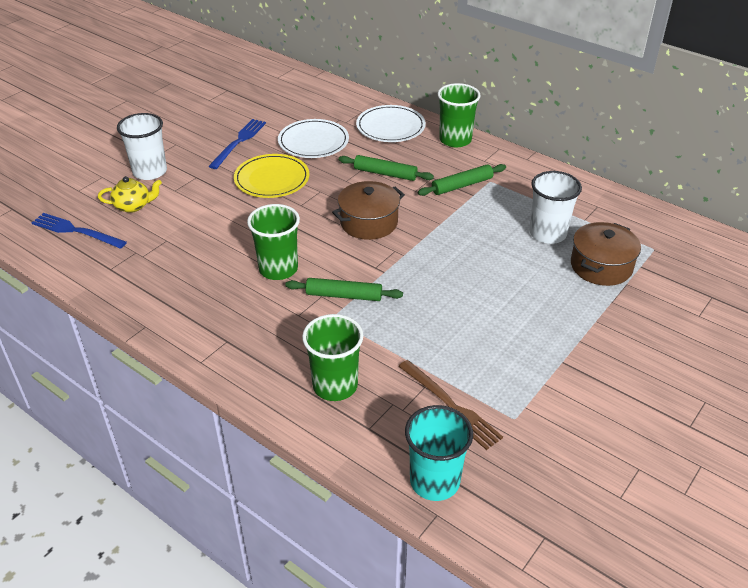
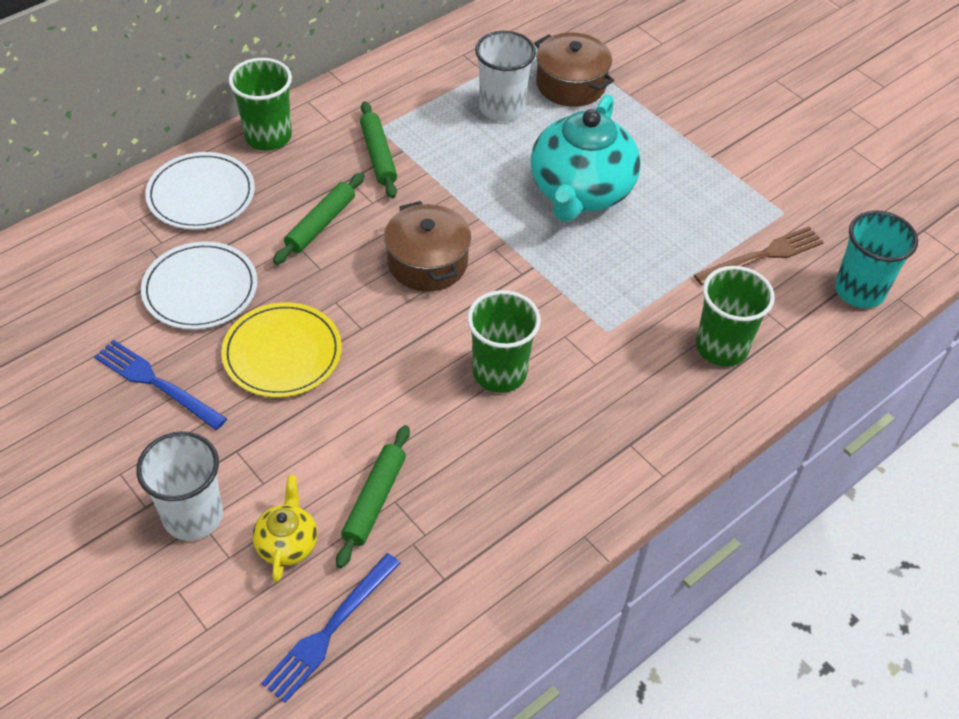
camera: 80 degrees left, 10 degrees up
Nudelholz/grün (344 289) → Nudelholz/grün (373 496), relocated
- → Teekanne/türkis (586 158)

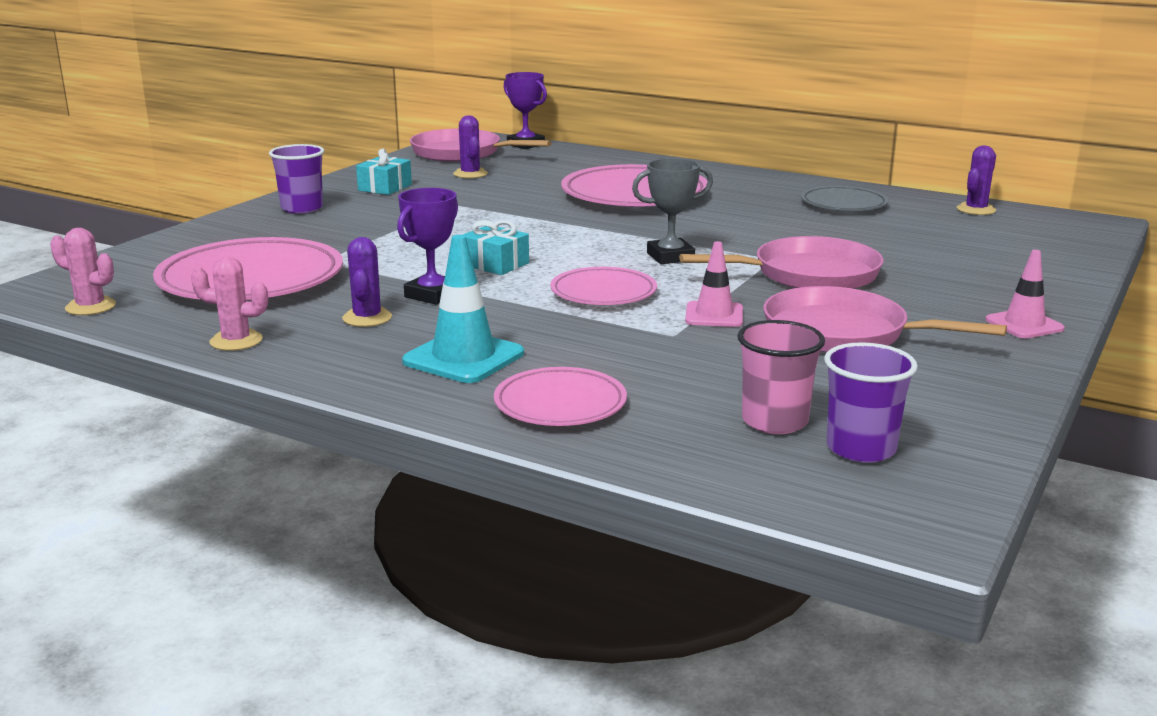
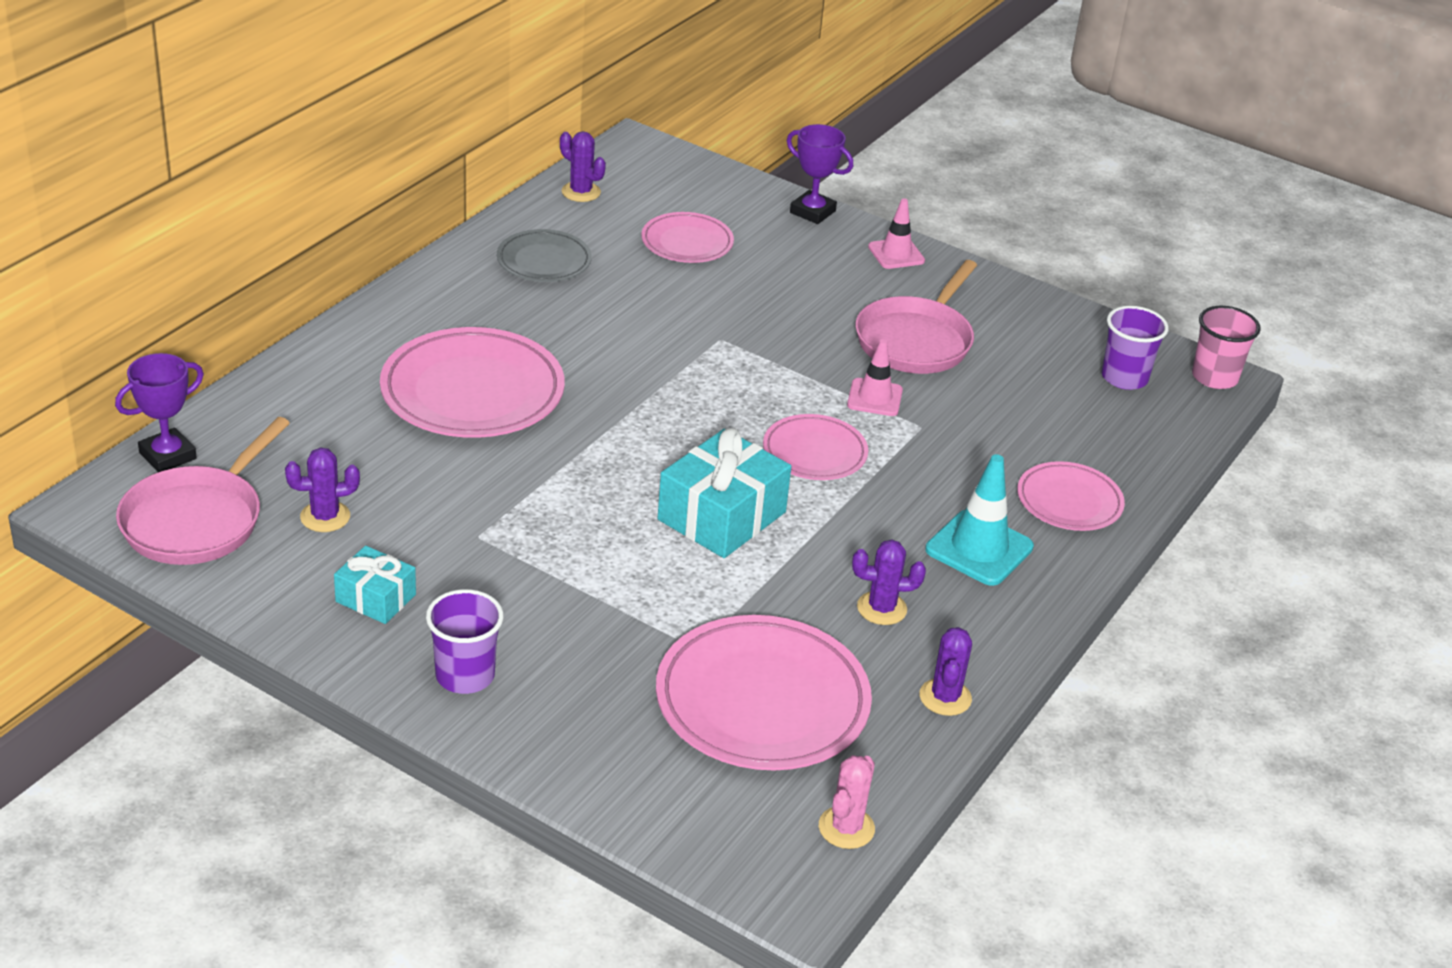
camera: 90 degrees left, 15 degrees up
- → Teller/rosa (687 237)
Geschenk/türkis (496 247) → Geschenk/türkis (724 493), x1.75
Pokal/lila (427 246) → Pokal/lila (820 174), relocated
Kaktus/rosa (229 304) → Kaktus/lila (945 671)
Becher/rosa (781 377) → Becher/rosa (1226 347), relocated
Pokal/grau (672 211) → -
Pfanne/rosa (781 262) → -

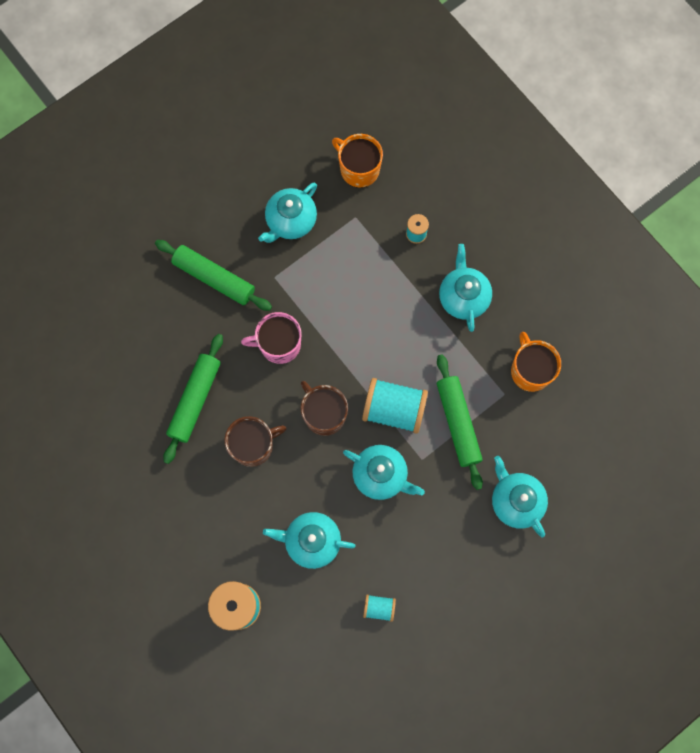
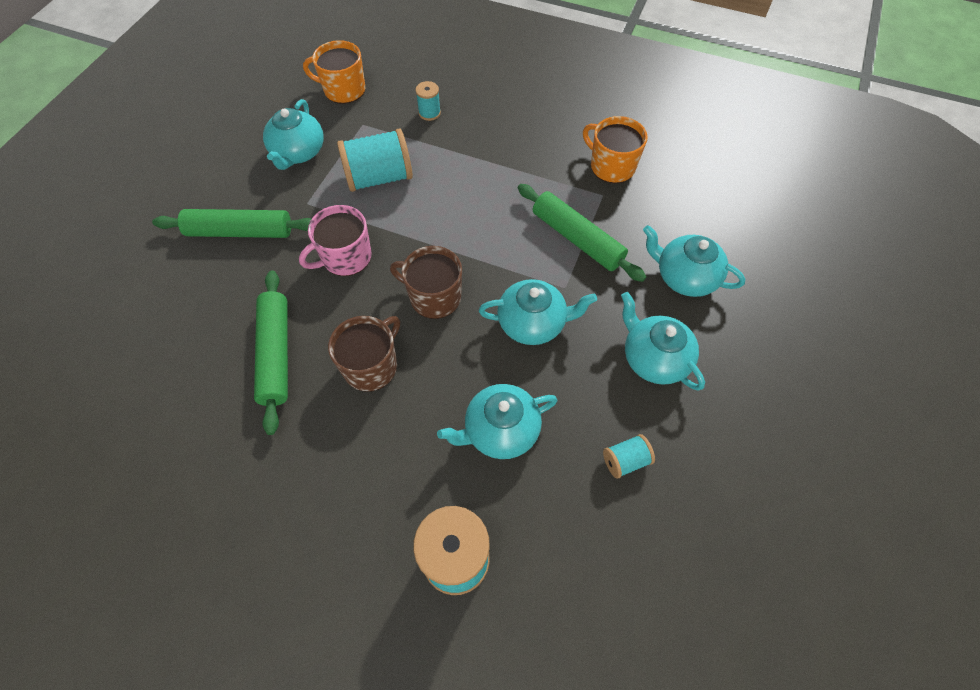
camera: 30 degrees left, 15 degrees down
Garnrolle/türkis (395 406) → Garnrolle/türkis (375 160), relocated
Teekanne/türkis (465 288) → Teekanne/türkis (663 341), relocated

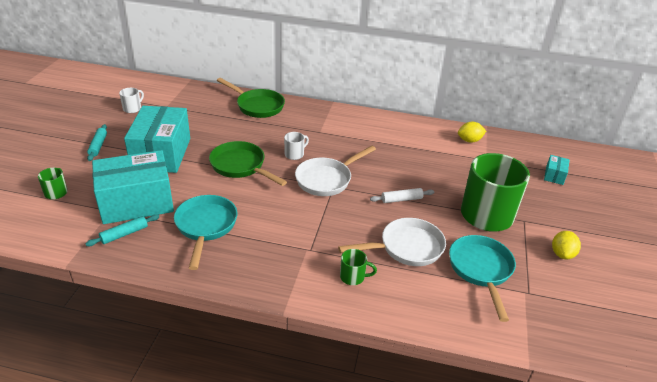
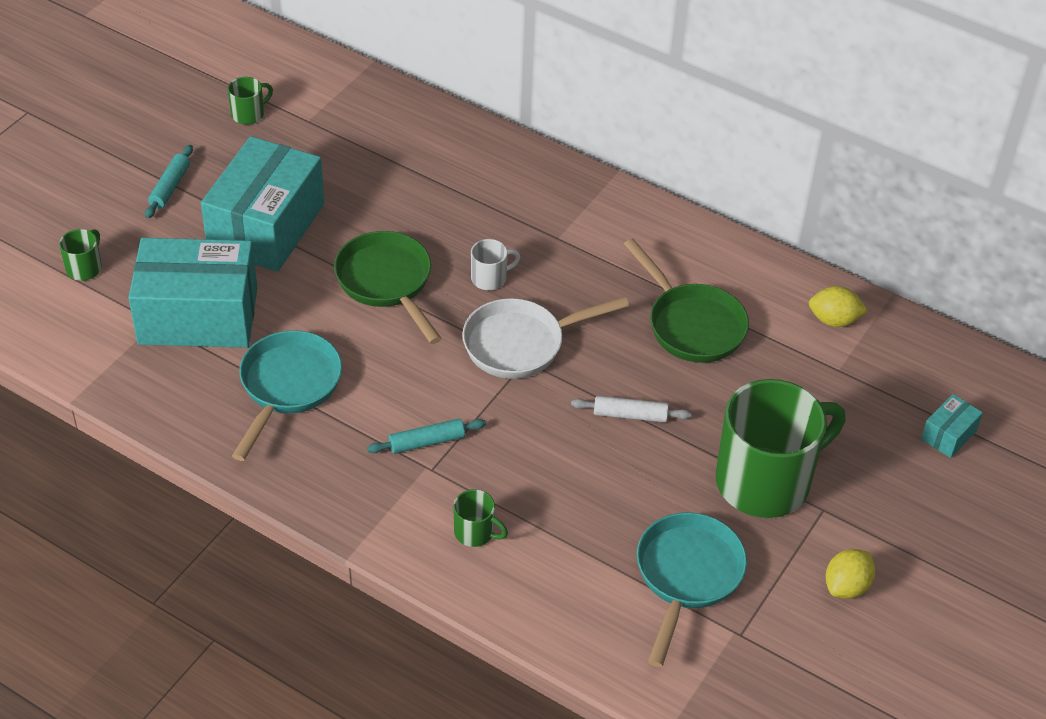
camera: 20 degrees right, 10 degrees up
Tasse/weiß (131 100) → Tasse/grün (250 101)
Nudelholz/türkis (122 230) → Nudelholz/türkis (426 436), relocated
Pfanne/grün (251 98) → Pfanne/grün (686 301), relocated
Pfanne/weiß (392 242) → -

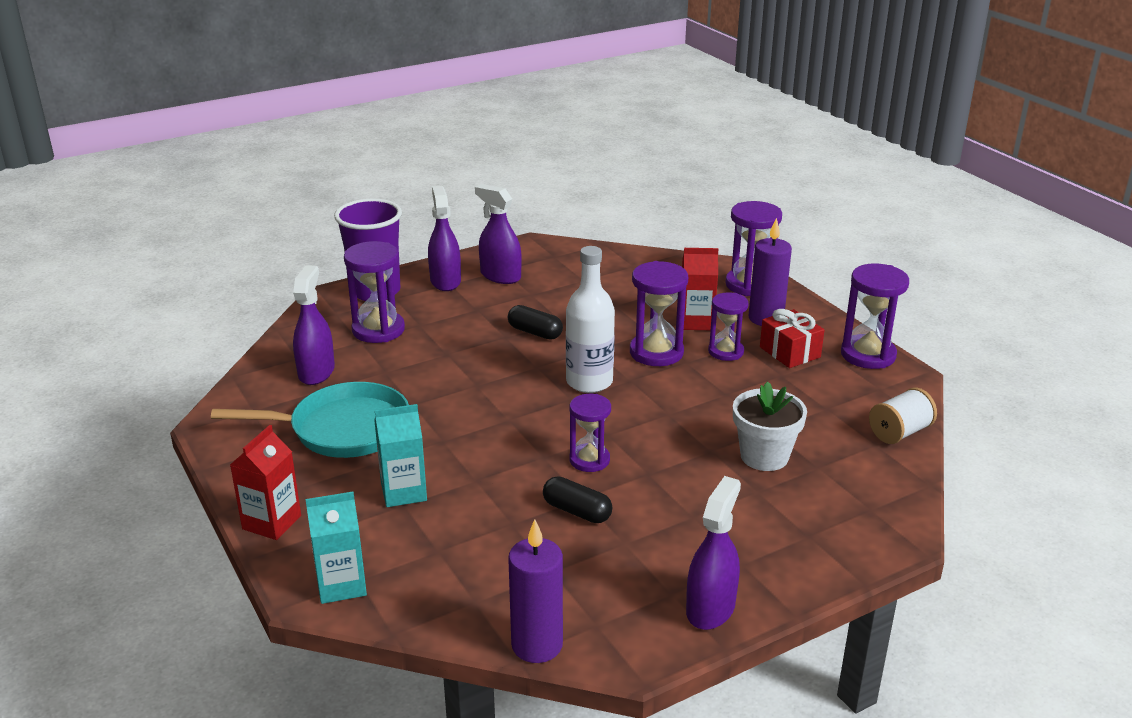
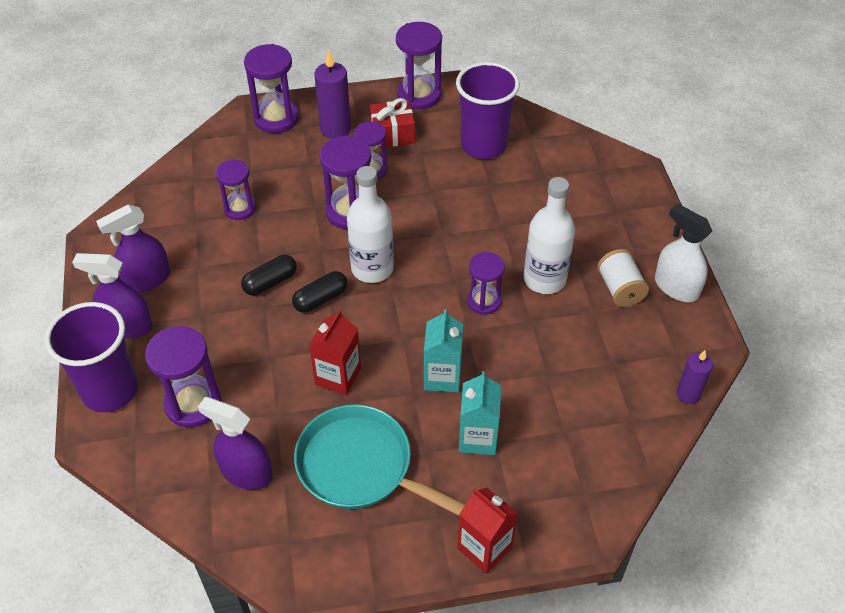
camera: 70 degrees left, 20 degrees up
- → Sanduhr/lila (236 189)
Kapsel/schwarz (577 499) → Kapsel/schwarz (320 292), relocated
Pfanne/türkis (310 420) → Pfanne/türkis (379 460), 75 degrees counterclockwise
Getränkekarton/rot (700 289) → Getränkekarton/rot (335 352), relocated
Getränkekarton/türkis (336 547) → Getränkekarton/türkis (443 351), relocated
- → Becher/lila (488 110)
- → Flasche/weiß (549 235)
Garnrolle/weiß (903 415) → Garnrolle/weiß (623 278), relocated
Sprühflasche/lila (713 553) → Sprühflasche/weiß (683 252)
Kerze/lila (535 591) → Kerze/lila (695 377), x0.63
Blumentopf/weiß (770 426) → -

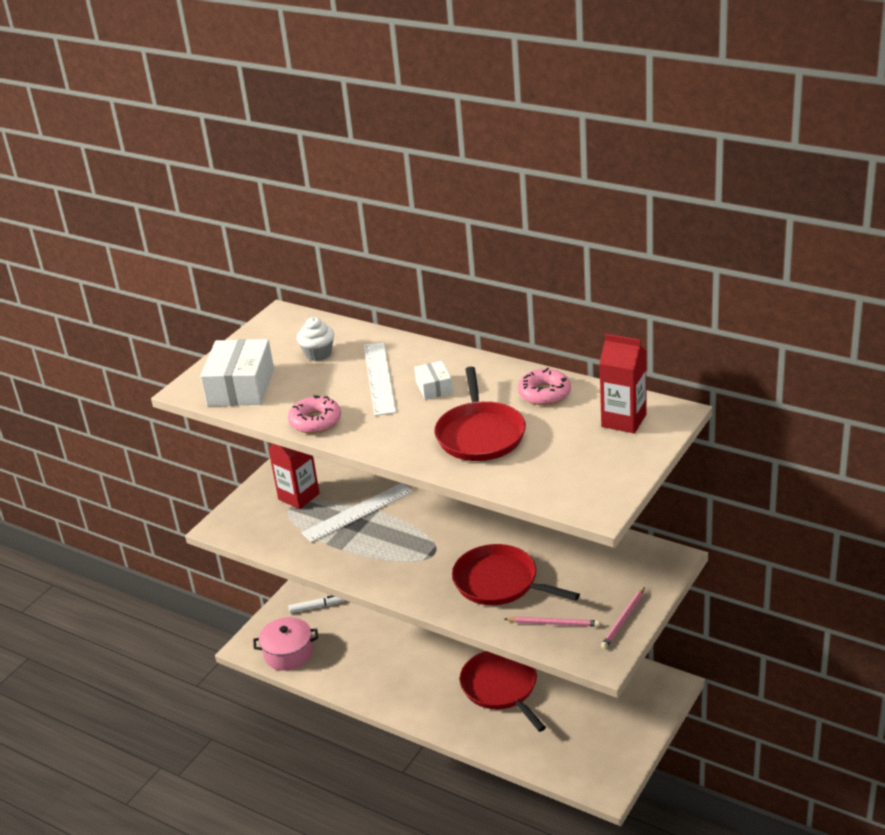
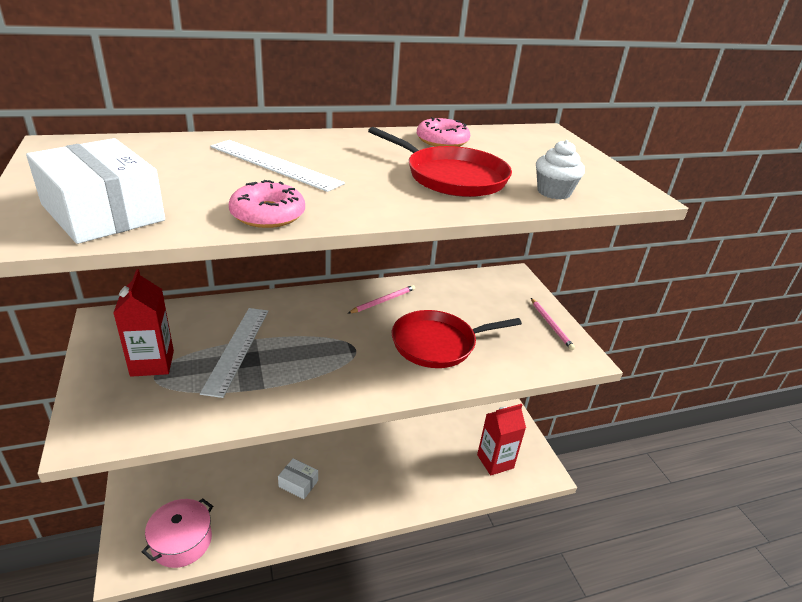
camera: 55 degrees left, 0 degrees up
Schachtel/weiß (433 380) → Schachtel/weiß (298 478), relocated
Bleistift/rosa (552 622) → Bleistift/rosa (381 299), relocated
Getränkekarton/rot (623 383) → Getränkekarton/rot (501 440), relocated
Muffin/weiß (315 339) → Muffin/weiß (560 169), relocated
Filzstift/weiß (316 604) → -
Pfanne/rot (502 691) → -

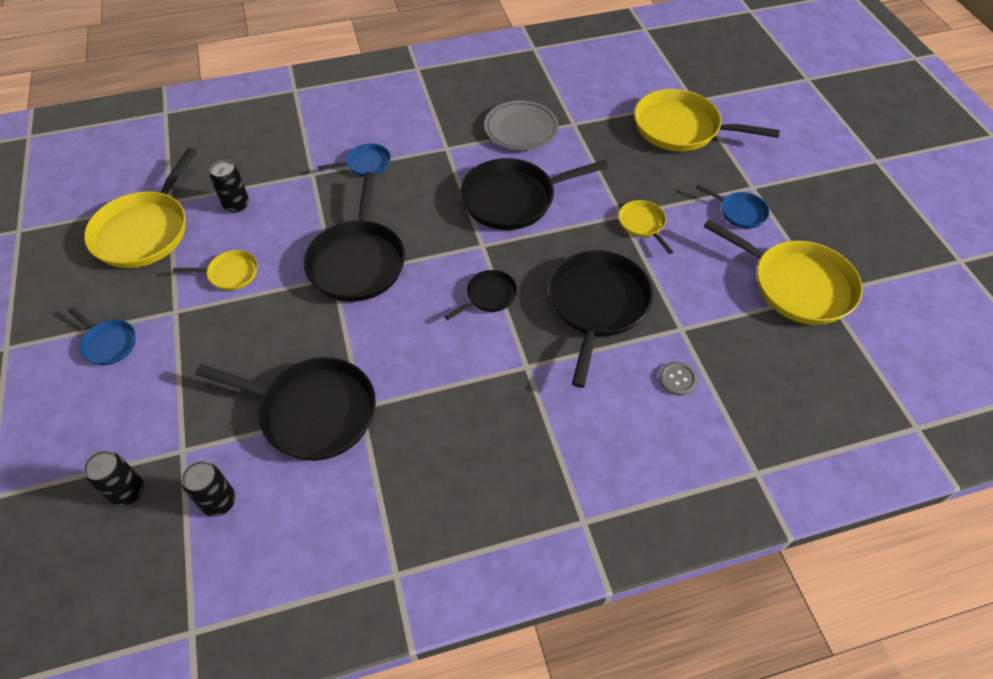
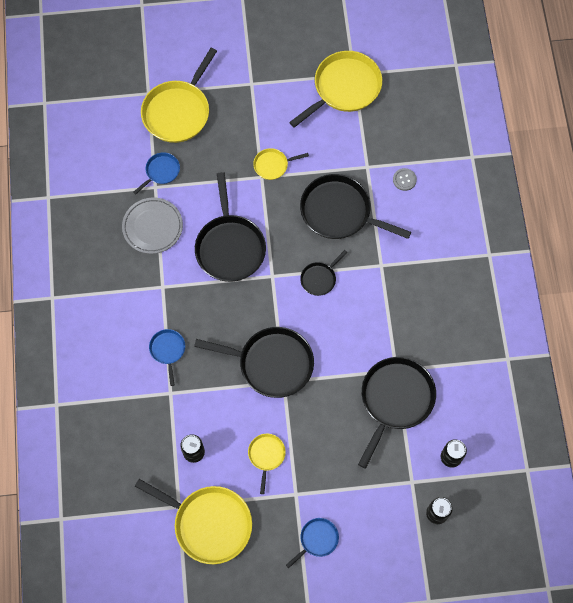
camera: 80 degrees left, 15 degrees up
Pfanne/blau (733 207) → Pfanne/blau (156 173), relocated
Pfanne/schwarz (481 295) → Pfanne/schwarz (324 273), 105 degrees counterclockwise

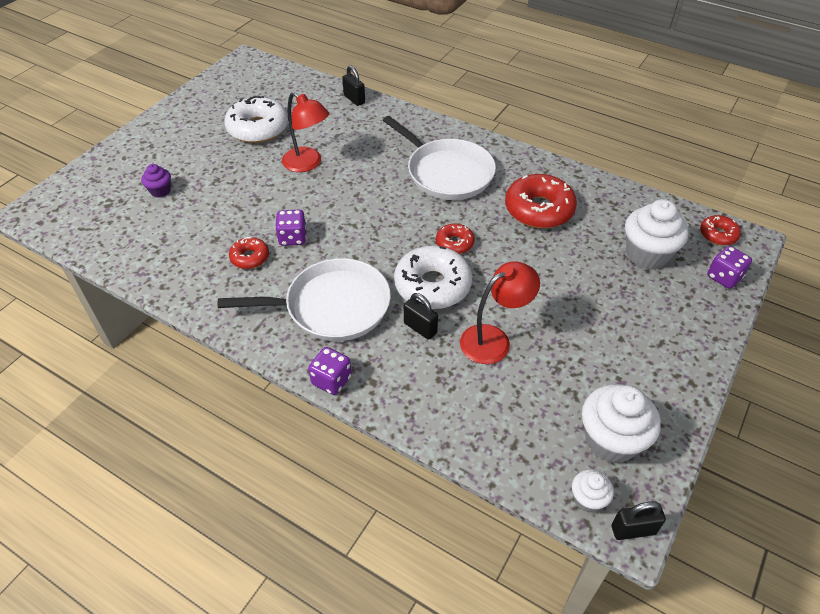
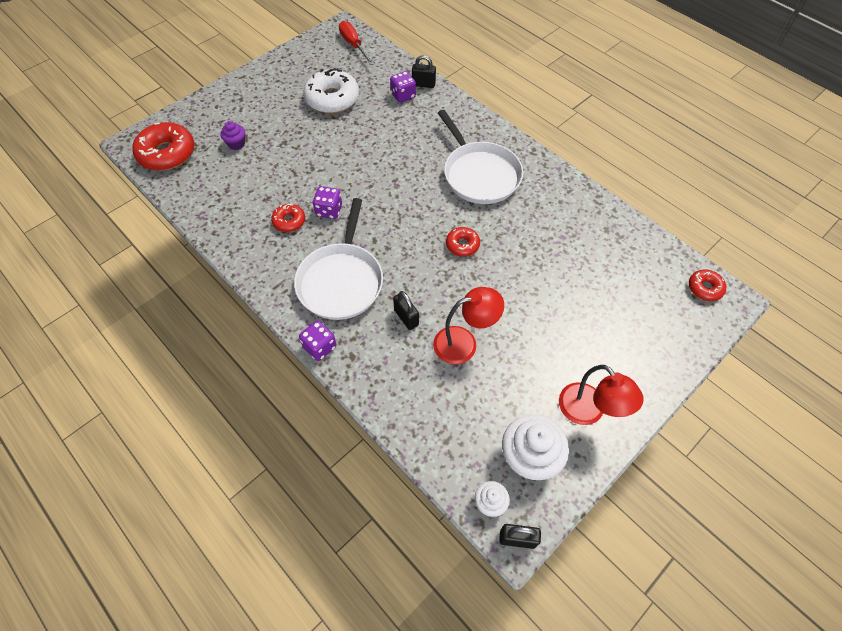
camera: 15 degrees right, 10 degrees up
Donut/rot (541 201) → Donut/rot (163 146), relocated
Pfanne/weiß (304 299) → Pfanne/weiß (338 259), 90 degrees clockwise
- → Schraubenzieher/rot (356 43)
Spielwürfel/lila (729 267) → Spielwürfel/lila (403 87), relocated
Vorhängeschloss/schwarz (353 86) → Vorhängeschloss/schwarz (424 71), 60 degrees counterclockwise
Lampe/rot (305 132) → Lampe/rot (601 395), relocated
Donut/weiß (433 277) → -
Muffin/weiß (656 234) → -

